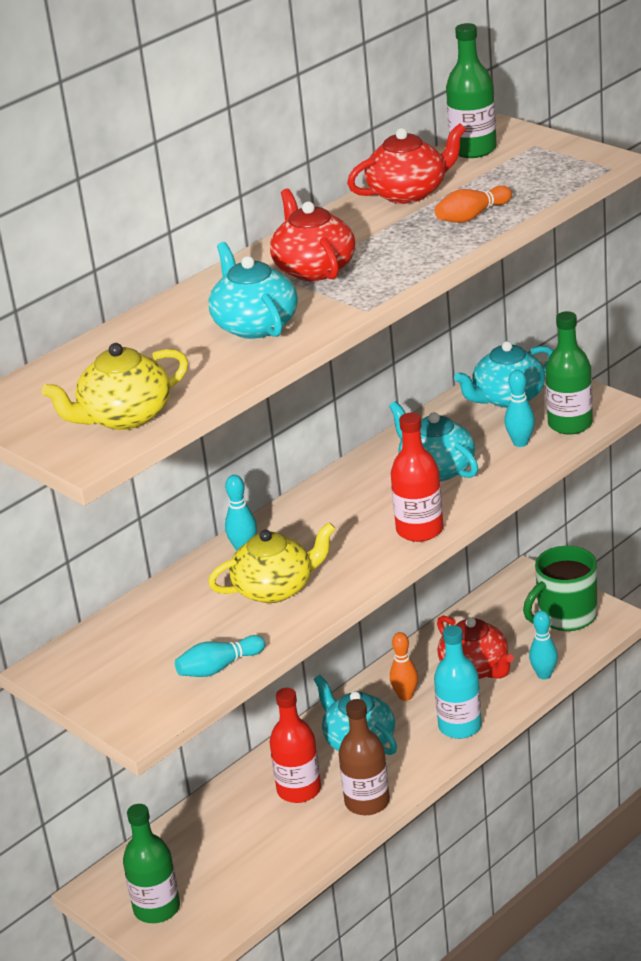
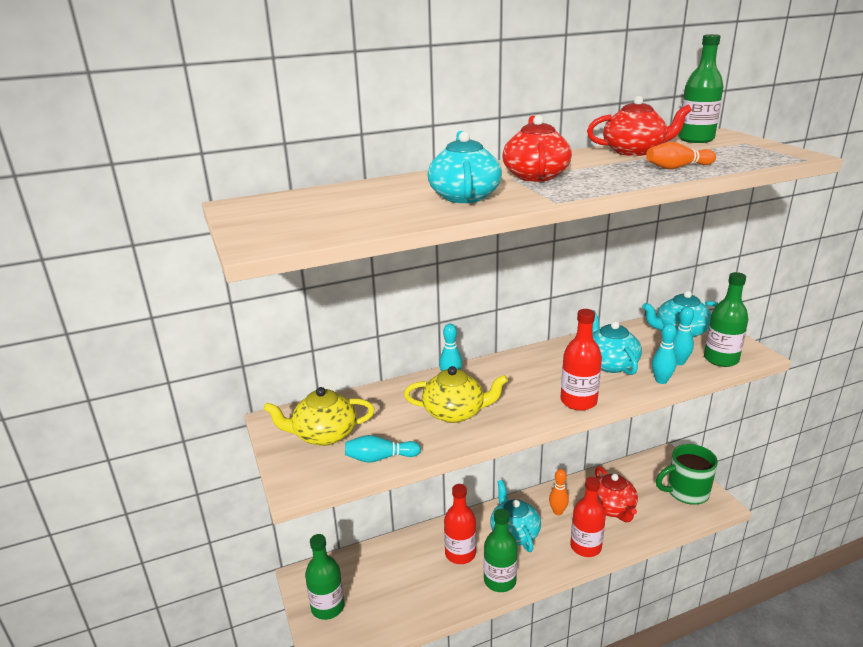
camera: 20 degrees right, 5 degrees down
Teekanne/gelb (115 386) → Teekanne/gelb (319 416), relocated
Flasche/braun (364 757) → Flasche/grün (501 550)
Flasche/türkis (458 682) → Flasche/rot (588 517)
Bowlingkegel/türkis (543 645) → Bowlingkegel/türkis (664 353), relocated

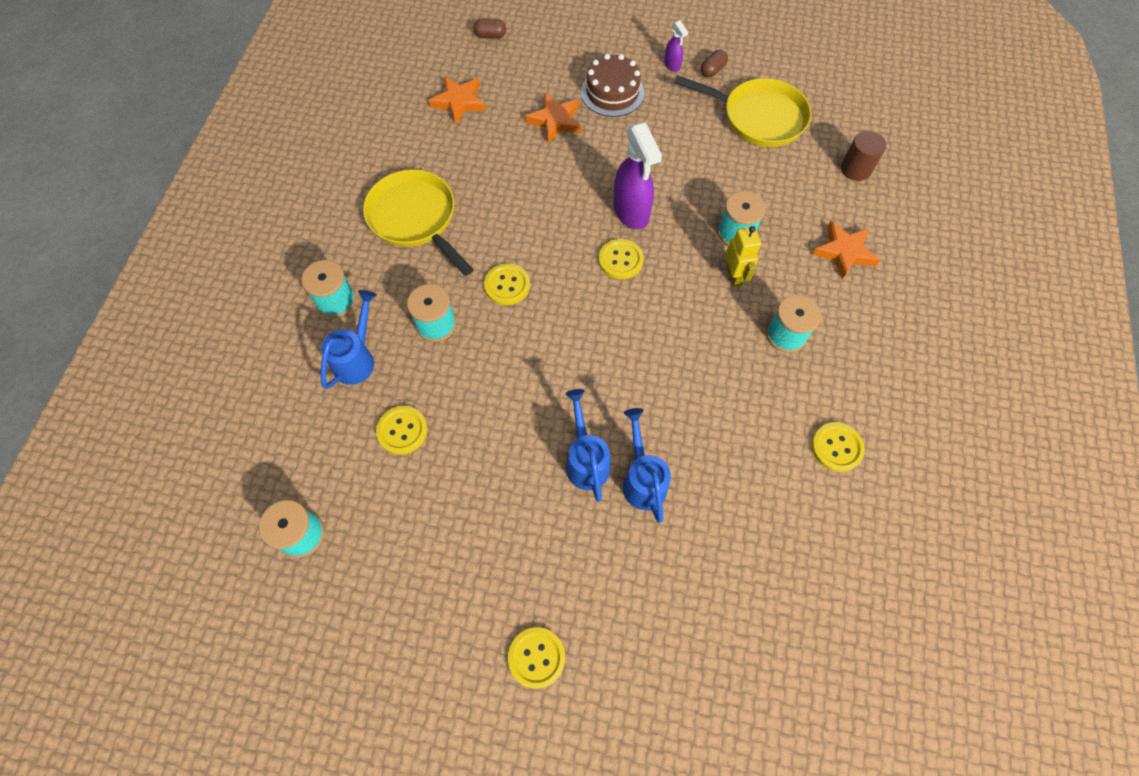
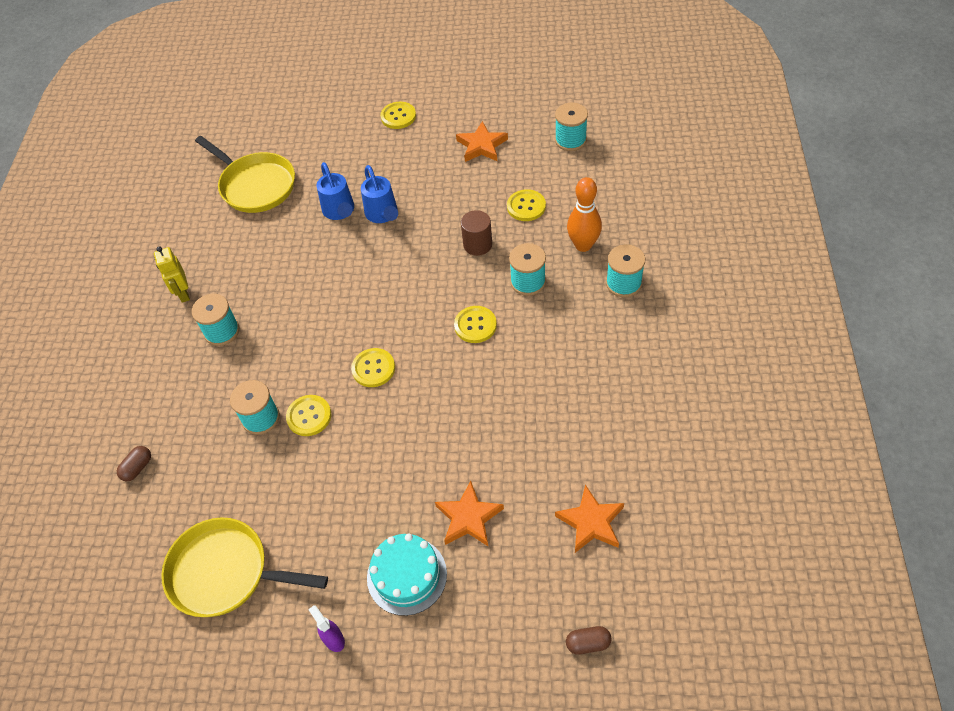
camera: 175 degrees right, 10 degrees down
Kapsel/braun (714 64) → Kapsel/braun (134 463), relocated
Roboter/gelb (743 256) → Roboter/gelb (172 274), relocated
Pfanne/gelb (418 222) → Pfanne/gelb (245 174), relocated
Knopf/gelb (838 447) → Knopf/gelb (308 415), relocated
Kuchen/braun (612 85) → Kuchen/türkis (407 575)
Stern/orange (846 250) → Stern/orange (482 141), relocated
Vollzylinder/braun (863 156) → Vollzylinder/braun (476 233), relocated
Gießkanne/blau (349 339) → Bowlingkegel/orange (584 214)
Sprühflasche/lila (637 175) → -

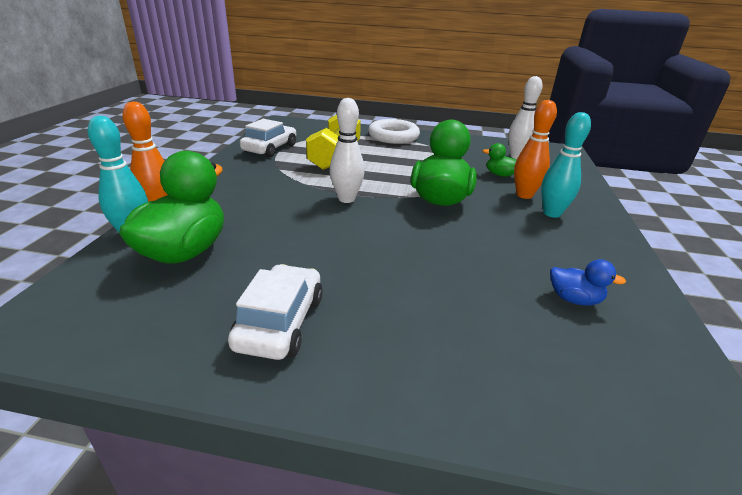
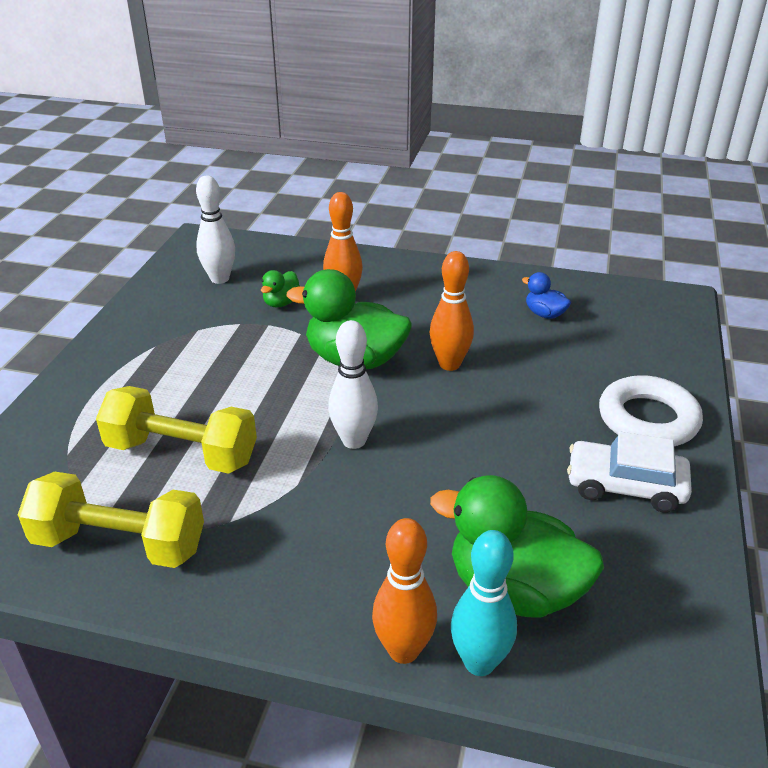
camera: 85 degrees left, 5 degrees up
Auto/weiß (268 138) → Hantel/gelb (111 520)
- → Bowlingkegel/orange (452 311)
Ente/blau (588 282) → Ente/blau (546 295), 75 degrees counterclockwise
Ring/weiß (394 131) → Ring/weiß (651 410), relocated
Bowlingkegel/türkis (566 165) → -

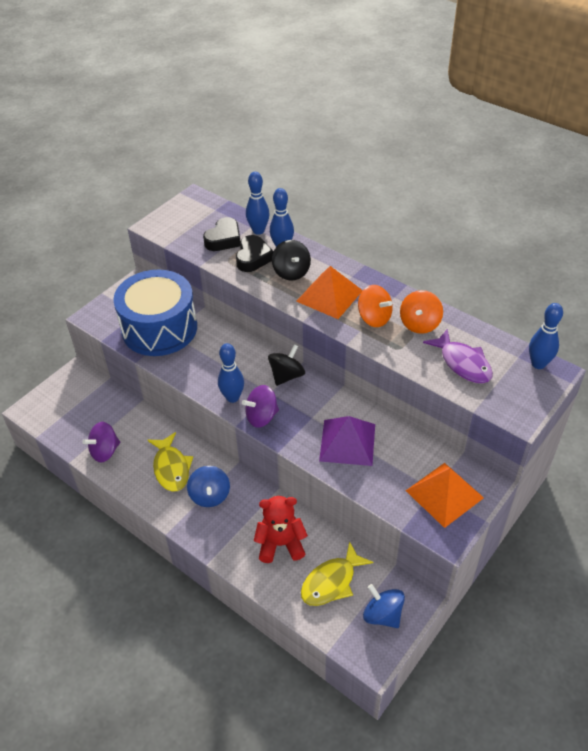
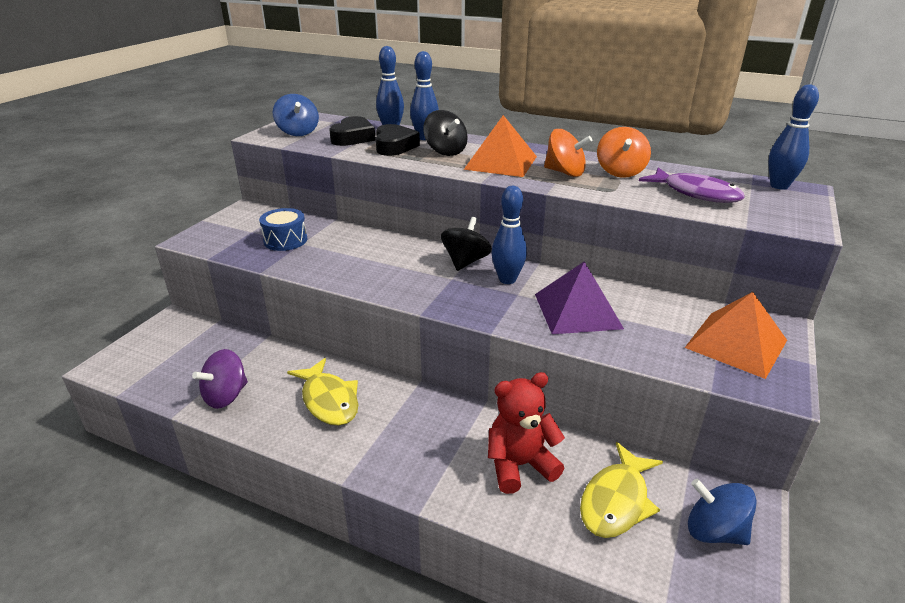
camera: 15 degrees left, 15 degrees down
Trommel/blau (155 313) → Trommel/blau (283 229), x0.44
Kreisel/blau (208 486) → Kreisel/blau (296 115), relocated
Bowlingkegel/blau (231 373) → Bowlingkegel/blau (509 235), relocated
Kreisel/lila (260 406) → -

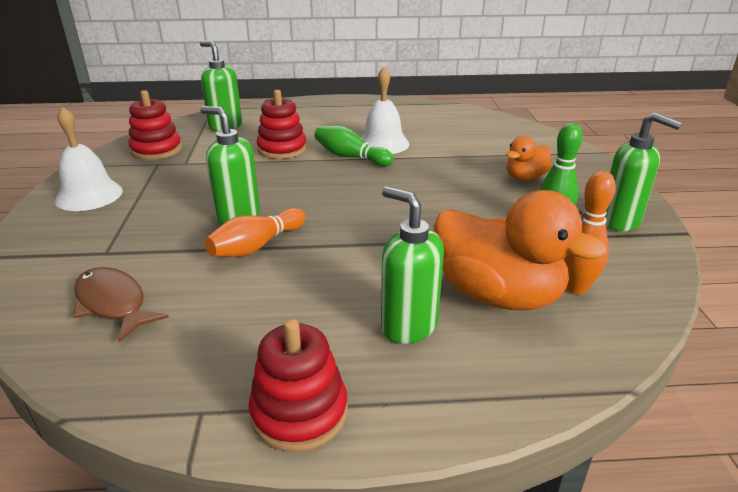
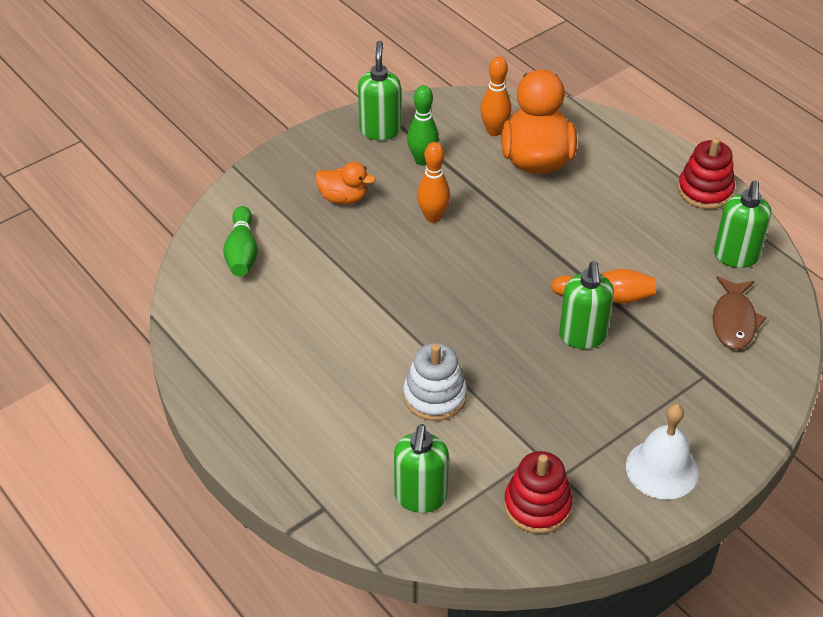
camera: 125 degrees left, 15 degrees up
Bowlingkegel/grün (354 145) → Bowlingkegel/grün (240 241), relocated
Stapelspielzeug/rot (282 124) → Stapelspielzeug/weiß (435 382)
- → Bowlingkegel/orange (433 182)
Seifenspender/grün (412 265) → Seifenspender/grün (742 224), relocated
Glocke/weiß (385 110) → -

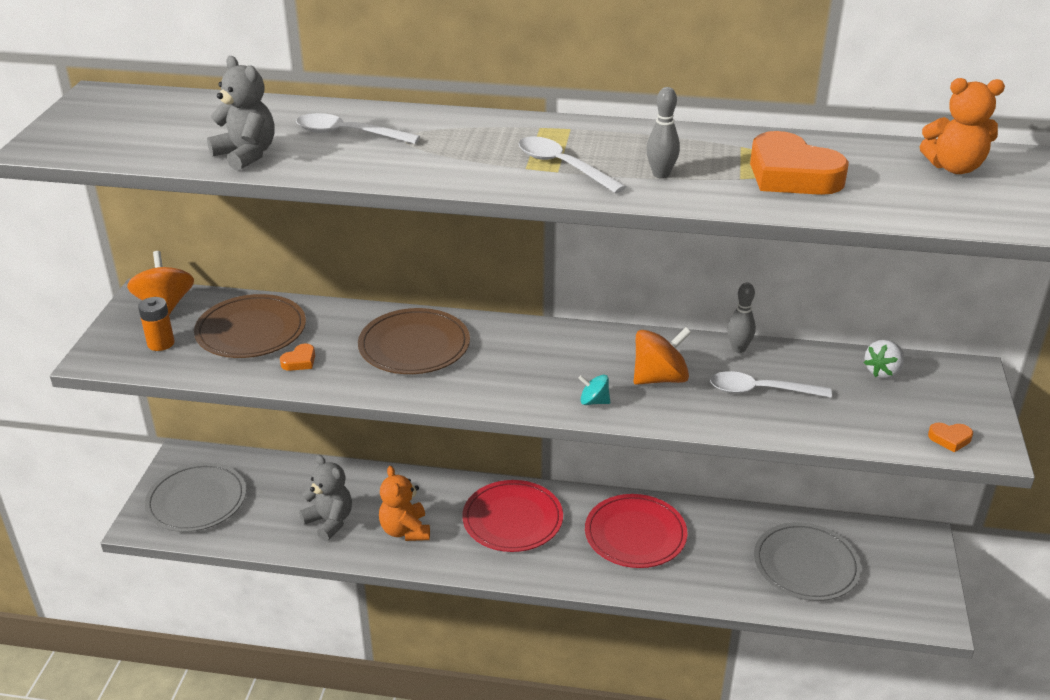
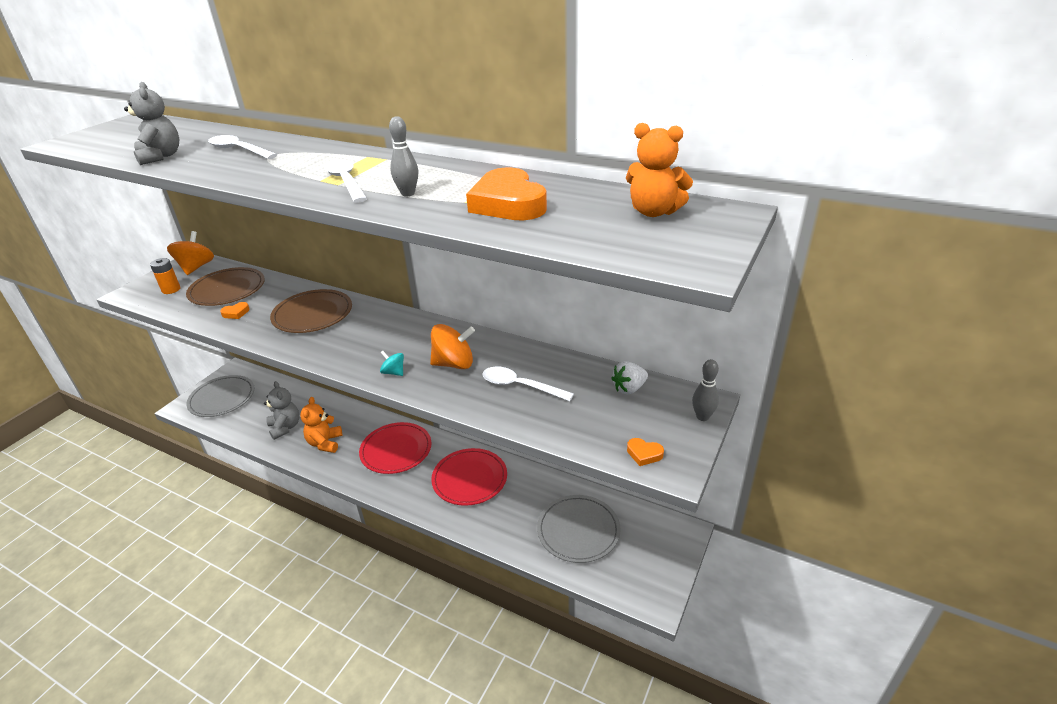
camera: 20 degrees right, 0 degrees up
Bowlingkegel/grau (741 317) → Bowlingkegel/grau (705 390), relocated

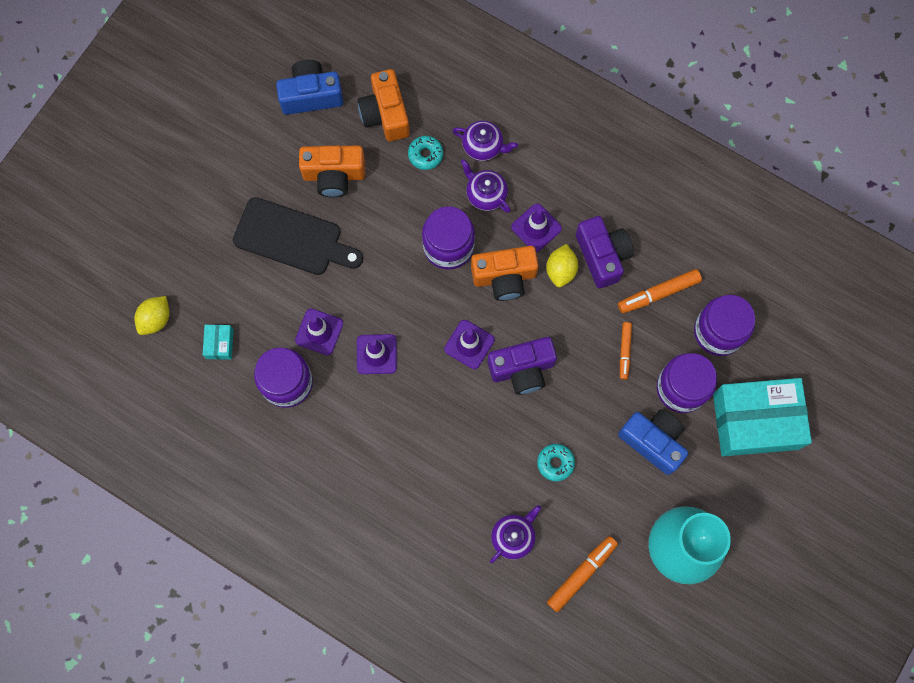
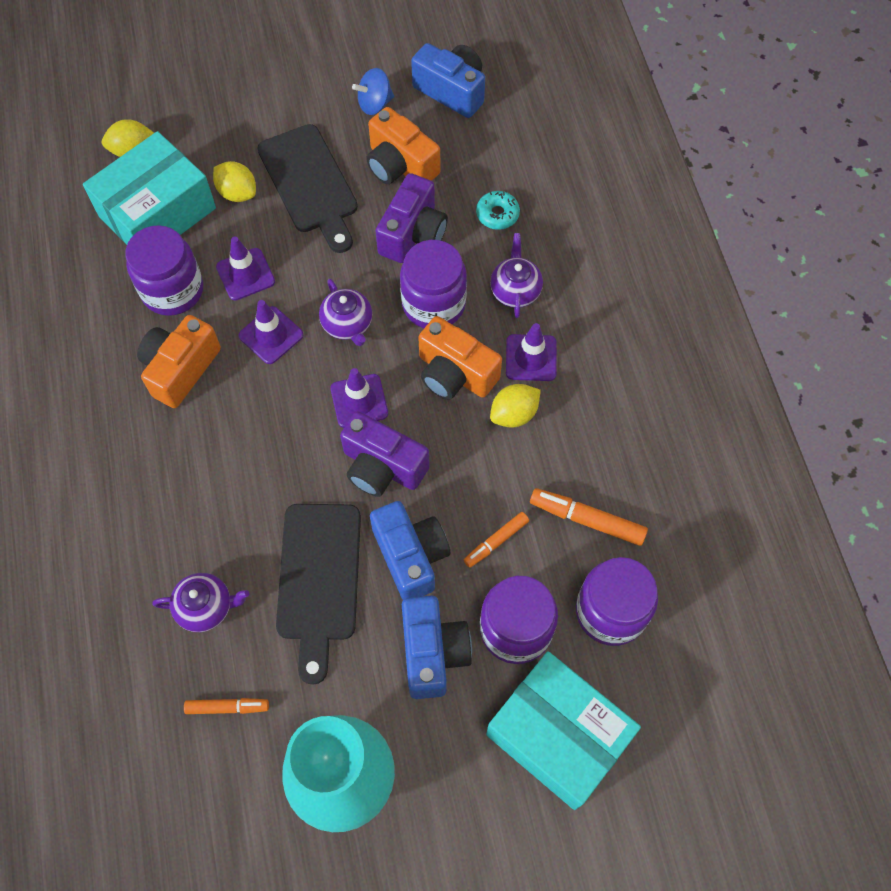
camera: 45 degrees right, 10 degrees down
Schachtel/türkis (218 342) → Schachtel/türkis (149 187), x2.47
Kamera/orange (384 105) → Kamera/orange (179 361), relocated
Filzstift/orange (582 574) → Filzstift/orange (226 706), x0.65
- → Zitrone/gelb (234 181)
Donut/türkis (556 462) → Schneidebrett/schwarz (318 594)
Teekanne/lila (485 141) → Teekanne/lila (345 312), relocated
- → Kreisel/blau (373 91)
- → Kamera/blau (410 550)
Kamera/lila (605 252) → Kamera/lila (411 218), relocated

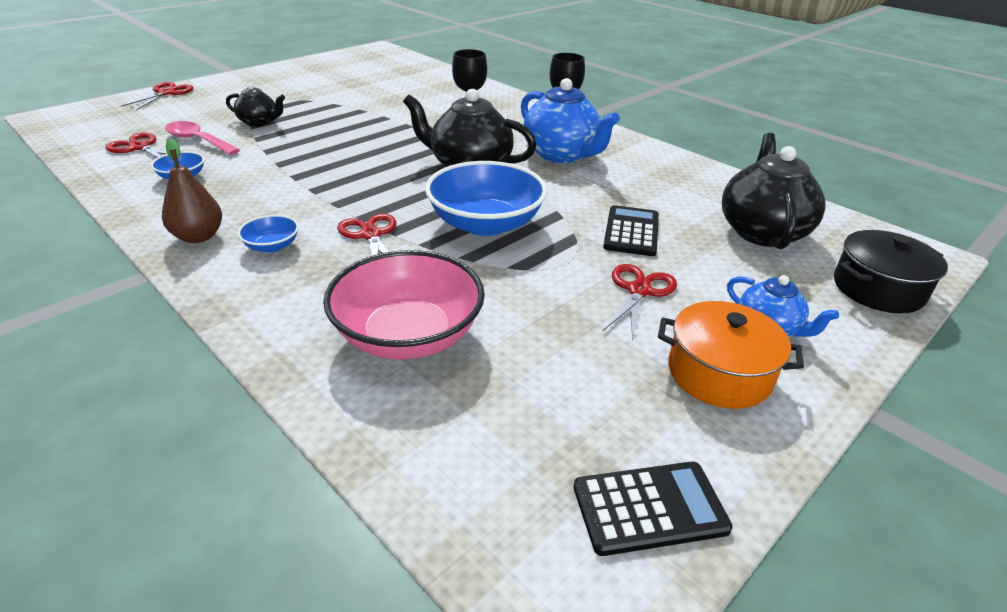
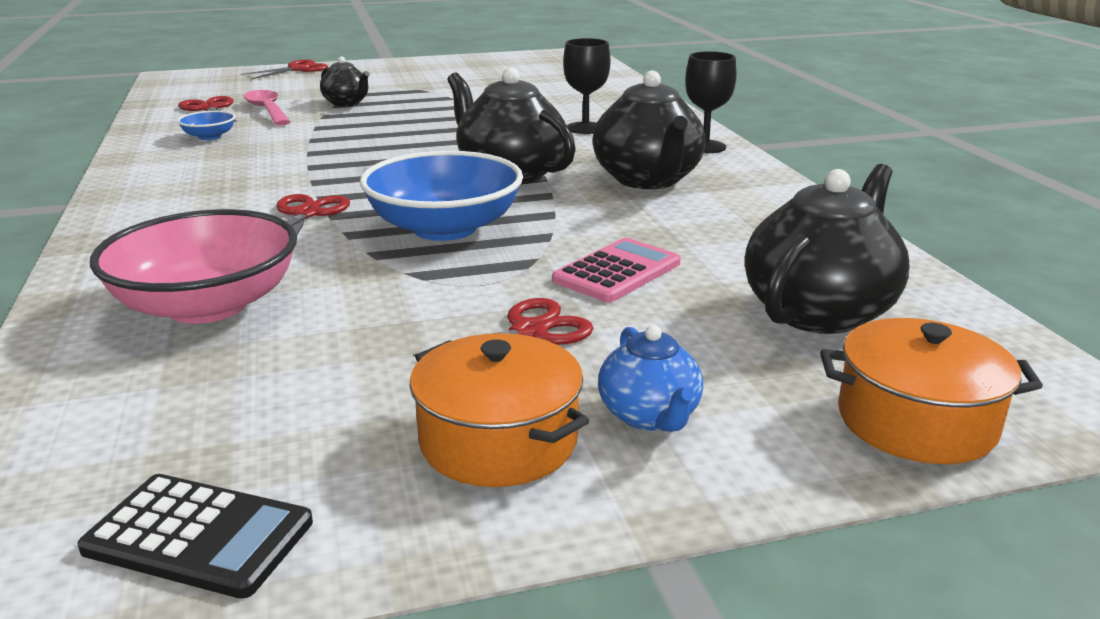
camera: 30 degrees right, 10 degrees down
Taschenrechner/schwarz (631 230) → Taschenrechner/rosa (616 270)
Teekanne/blau (570 120) → Teekanne/schwarz (649 130)
Kochtopf/schwarz (891 271) → Kochtopf/orange (931 391)
Birne/braun (192 191) → -
Schüssel/blau (268 234) → -

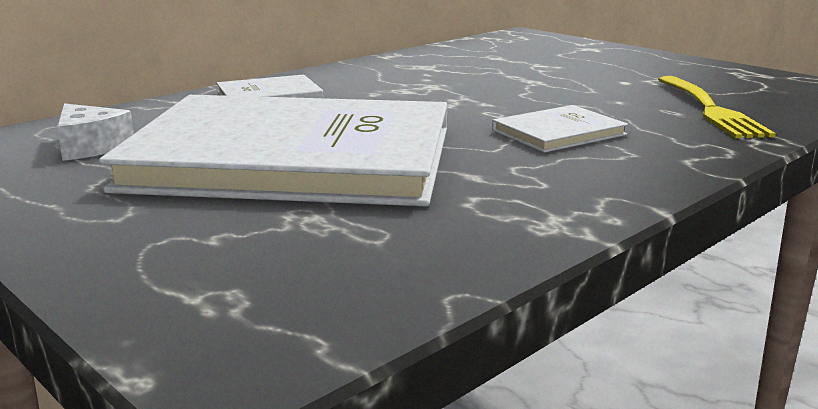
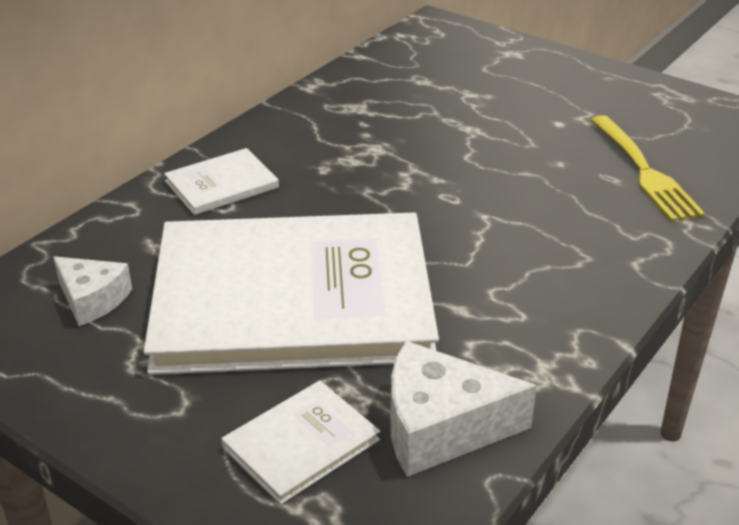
camera: 10 degrees left, 15 degrees up
Buch/weiß (560 129) → Buch/weiß (300 442), relocated
- → Käse/weiß (464 409)

